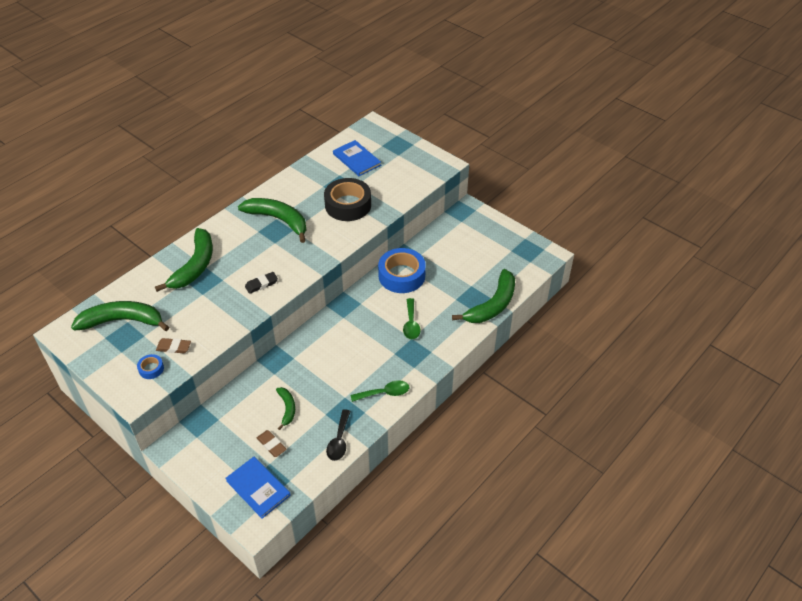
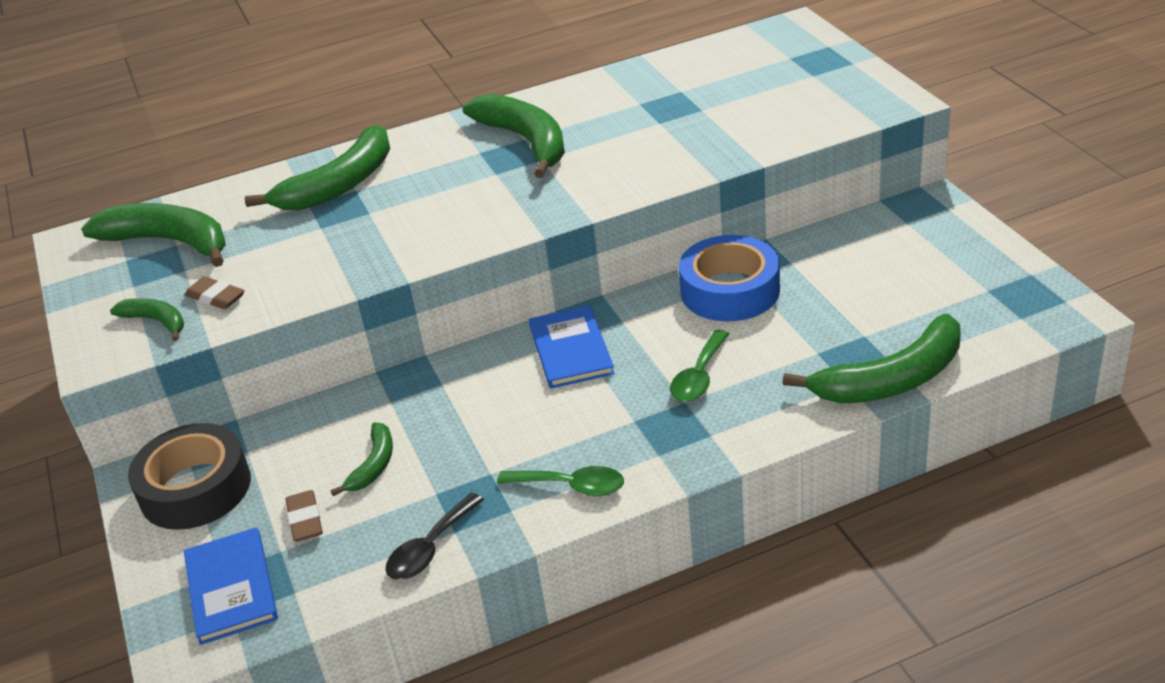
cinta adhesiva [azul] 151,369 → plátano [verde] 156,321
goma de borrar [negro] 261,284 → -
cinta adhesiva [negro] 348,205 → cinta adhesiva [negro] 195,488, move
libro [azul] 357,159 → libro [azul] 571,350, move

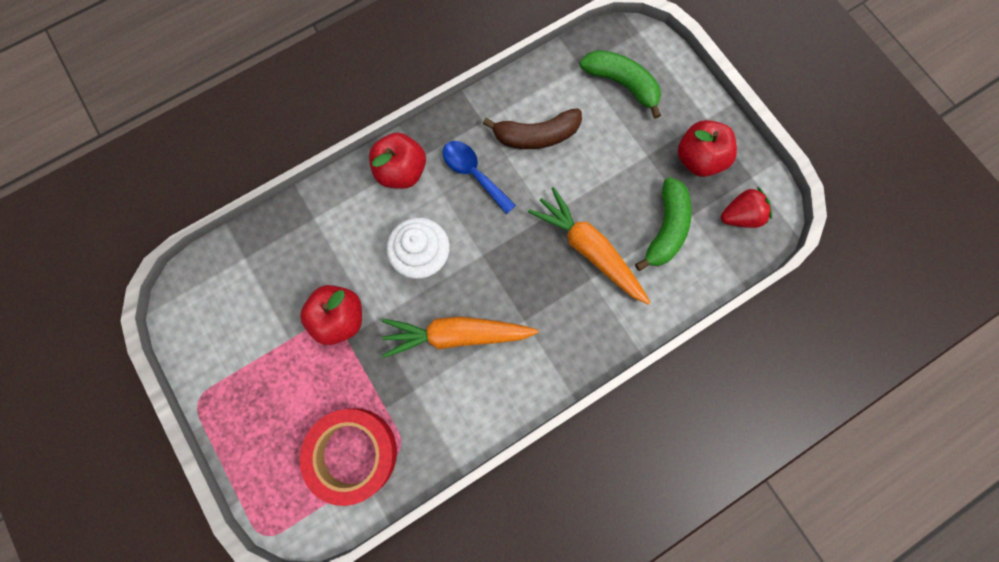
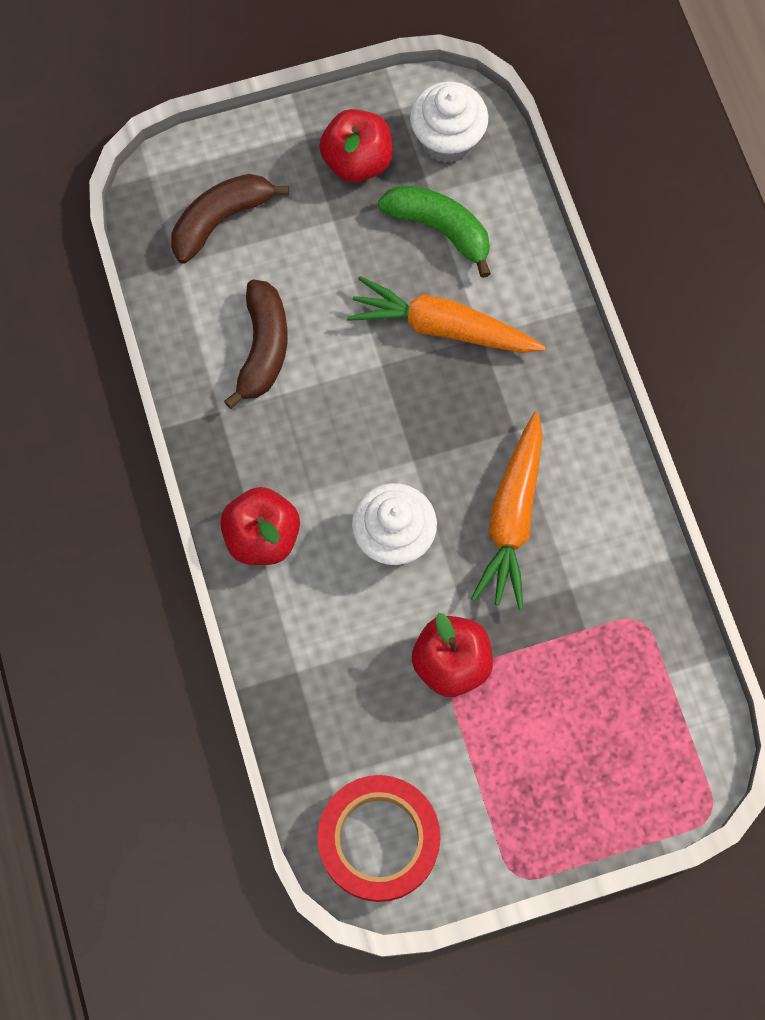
cinta adhesiva [rojo] 352,453 → cinta adhesiva [rojo] 379,839, move
cuchara [azul] 473,174 → -
zanahoria [naranja] 589,249 → zanahoria [naranja] 442,327, 45 degrees clockwise
plátano [verde] 622,84 → plátano [marrón] 221,220
fresa [rojo] 739,216 → magdalena [blanco] 447,139

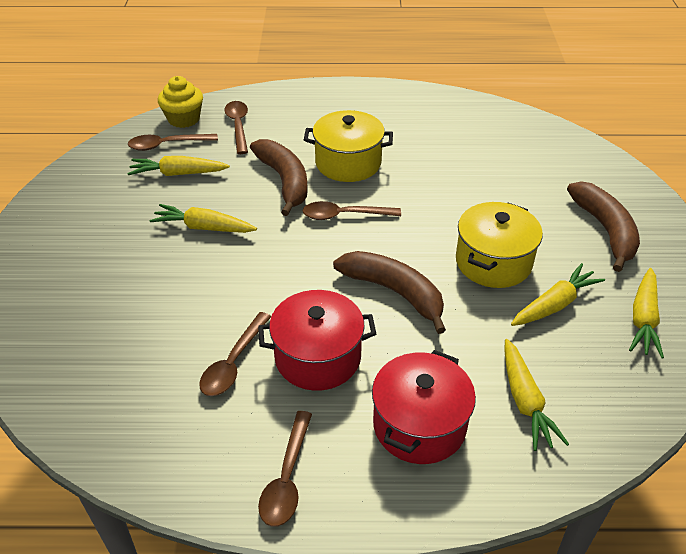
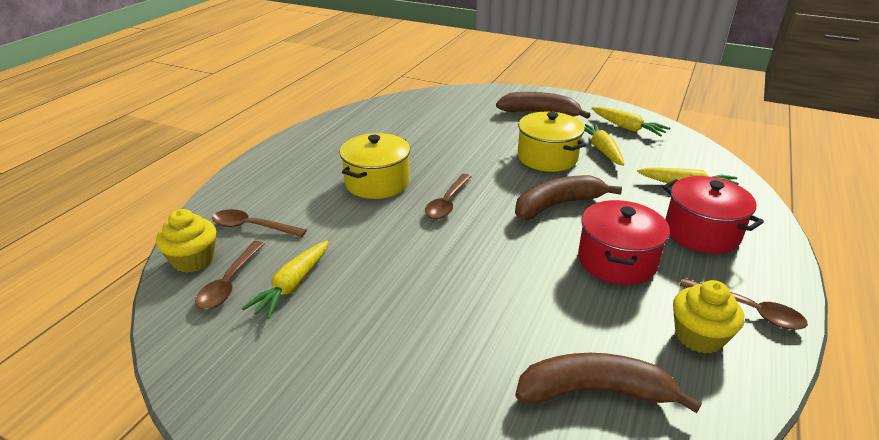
zanahoria [amarillo] 204,227 → -
cuchara [marrón] 233,363 → -
plátano [marrón] 284,181 → plátano [marrón] 595,391, move
- → magdalena [amarillo] 699,336

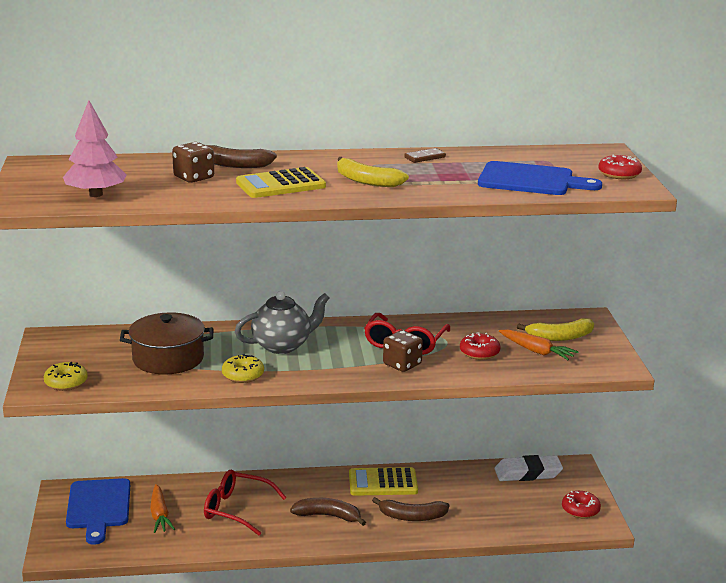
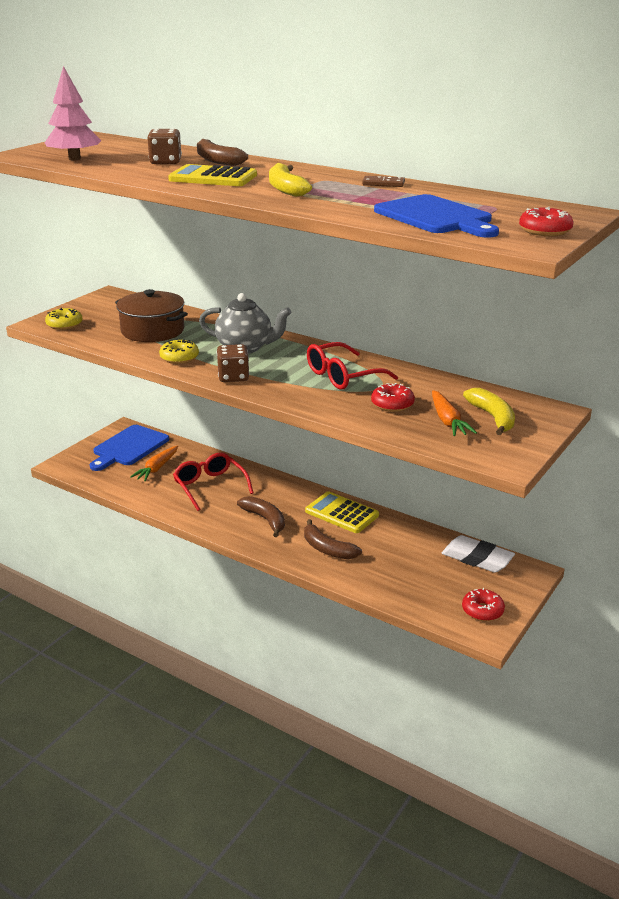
dado [marrón] 402,364 → dado [marrón] 233,377, move
plátano [amarillo] 560,337 → plátano [amarillo] 492,417, 135 degrees counterclockwise

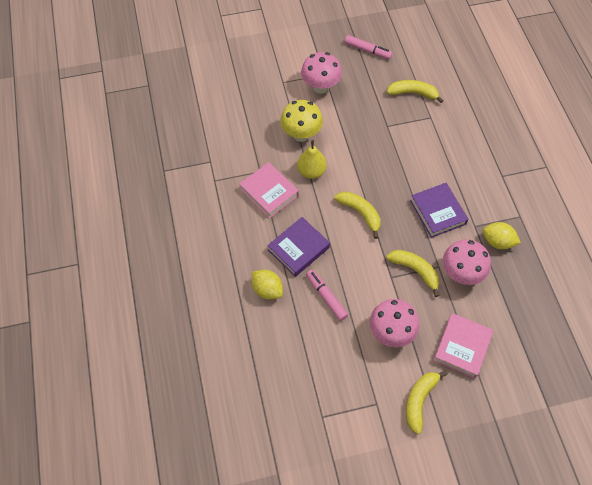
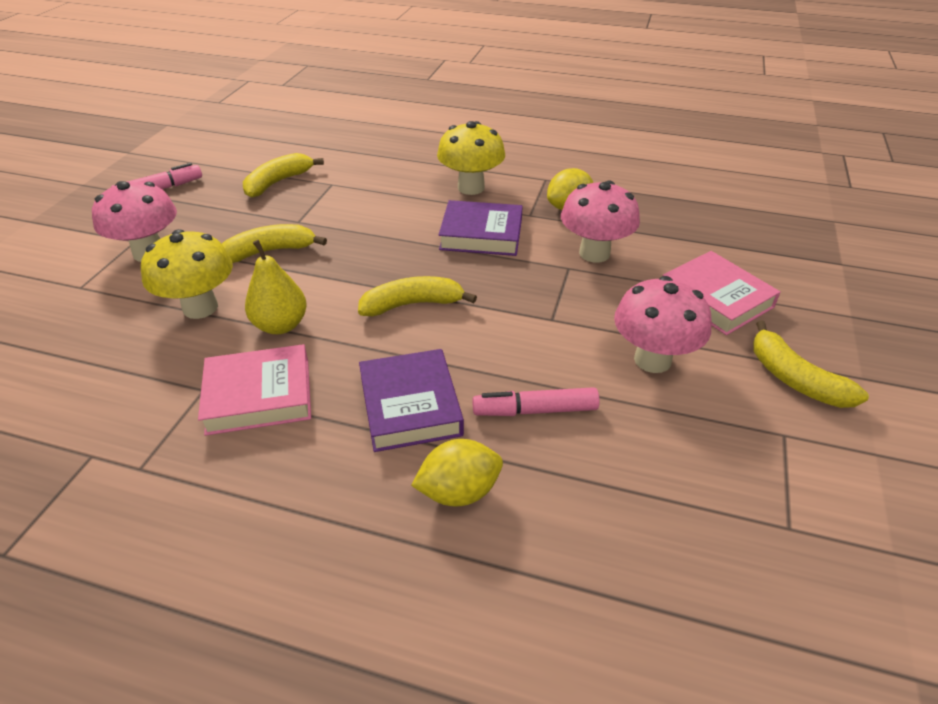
plátano [amarillo] 415,270 → plátano [amarillo] 269,251, move
- → seta [amarillo] 471,188

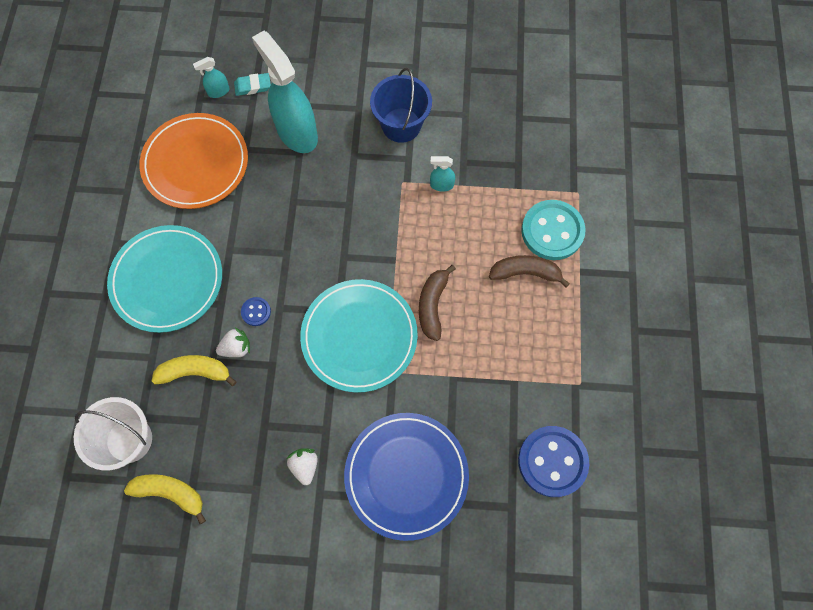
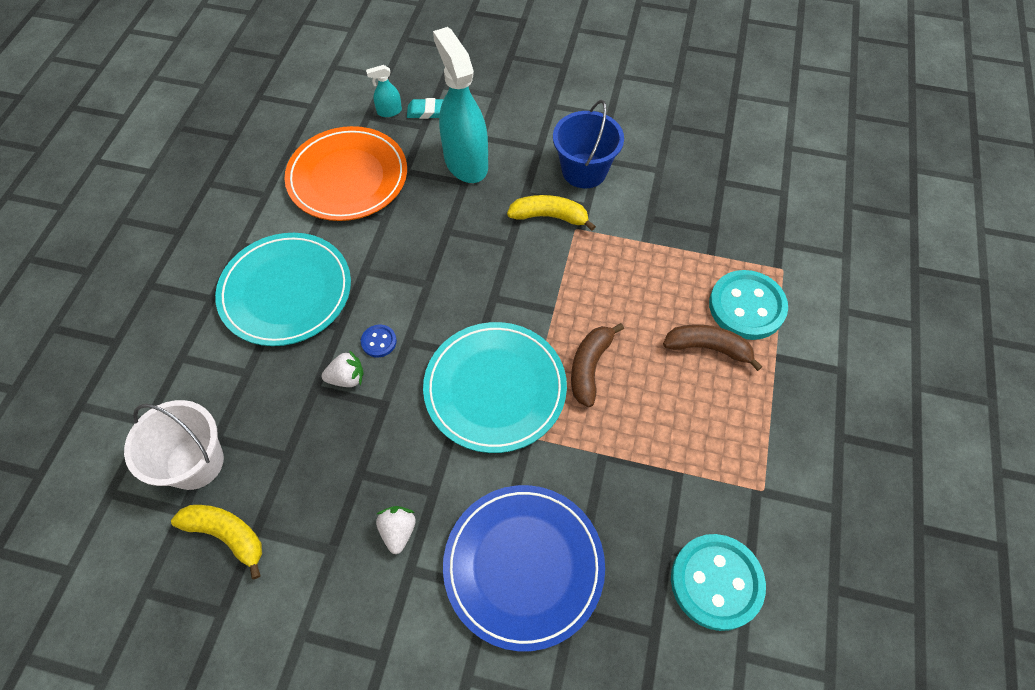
plátano [amarillo] 195,372 → plátano [amarillo] 549,216, move
pulverizador [turquesa] 441,185 → -
botón [azul] 552,461 → botón [turquesa] 716,582

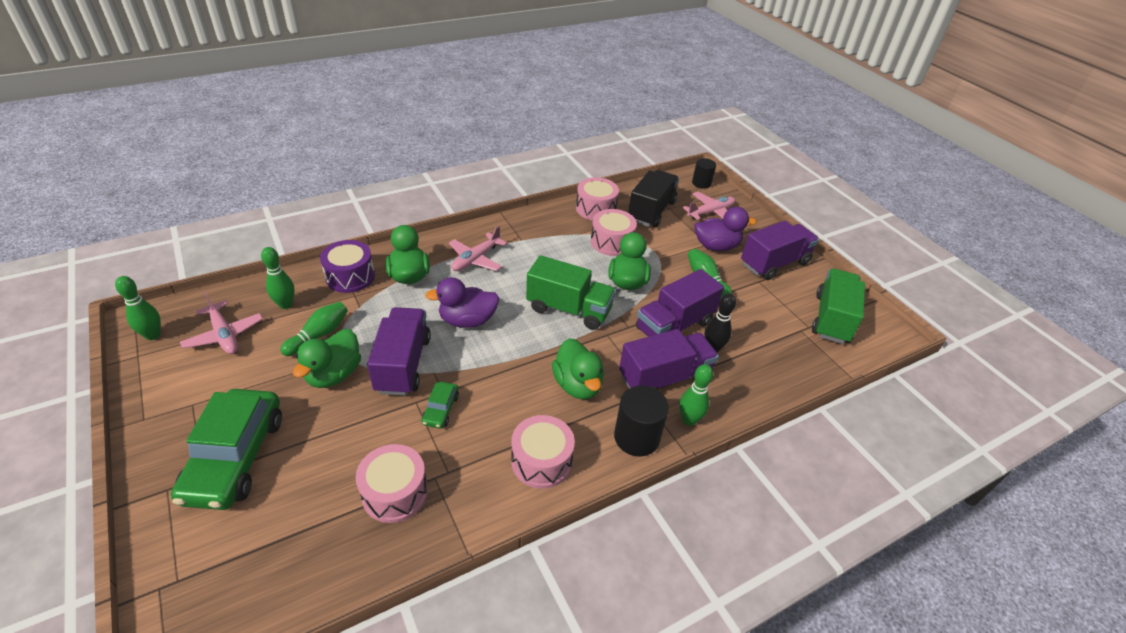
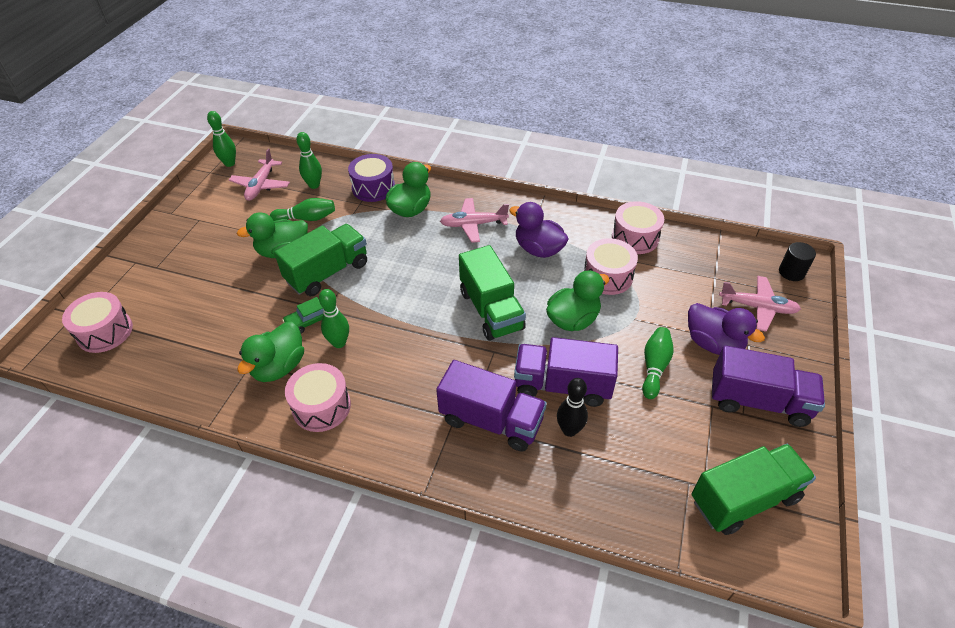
coche [verde] 235,457 → -
tambor [rosa] 395,493 → tambor [rosa] 105,332, move
camión [morado] 403,364 → camión [verde] 327,272
pato [morado] 467,320 → pato [morado] 538,249, move
pato [verde] 577,385 → pato [verde] 279,367, move
cilindro [negro] 636,437 → -
camión [negro] 651,211 → -
bolo [verde] 689,420 → bolo [verde] 339,343, move

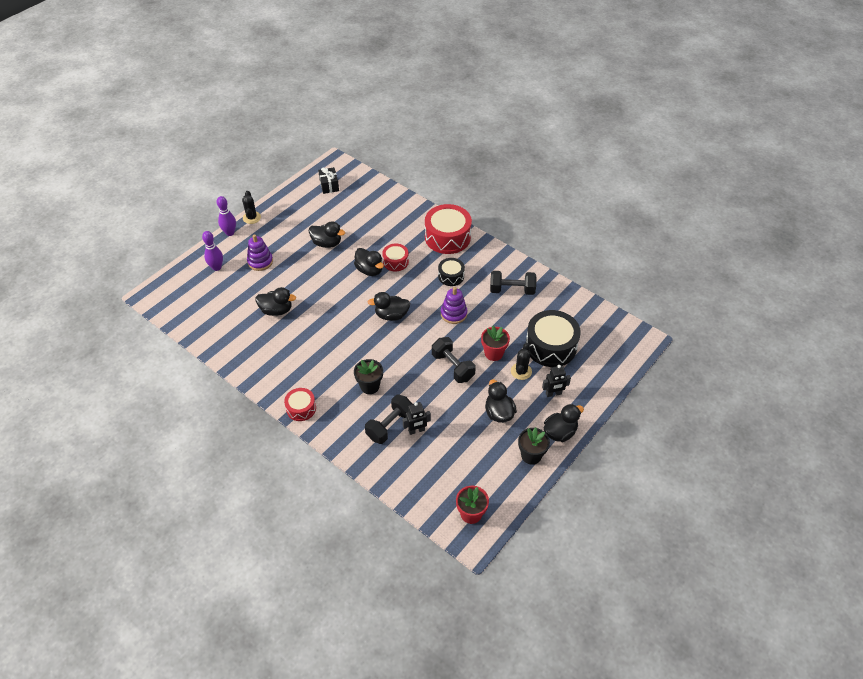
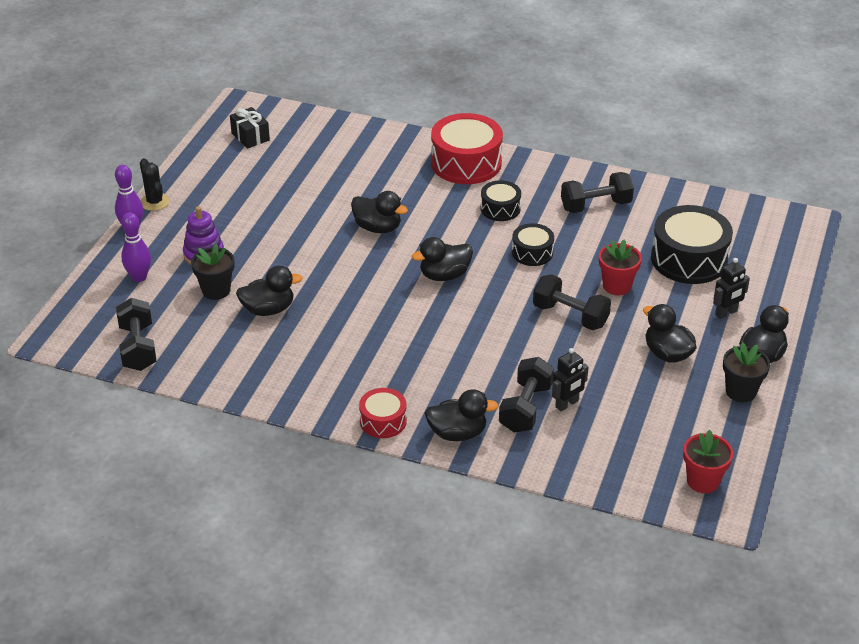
pato [negro] 327,243 → pato [negro] 457,433, move
maceta [negro] 370,386 → maceta [negro] 216,290, move
tambor [rojo] 395,262 → -
juguete apilable [morado] 453,314 → tambor [negro] 532,252
cactus [negro] 521,371 → -
- → mancuerna [negro] 138,348

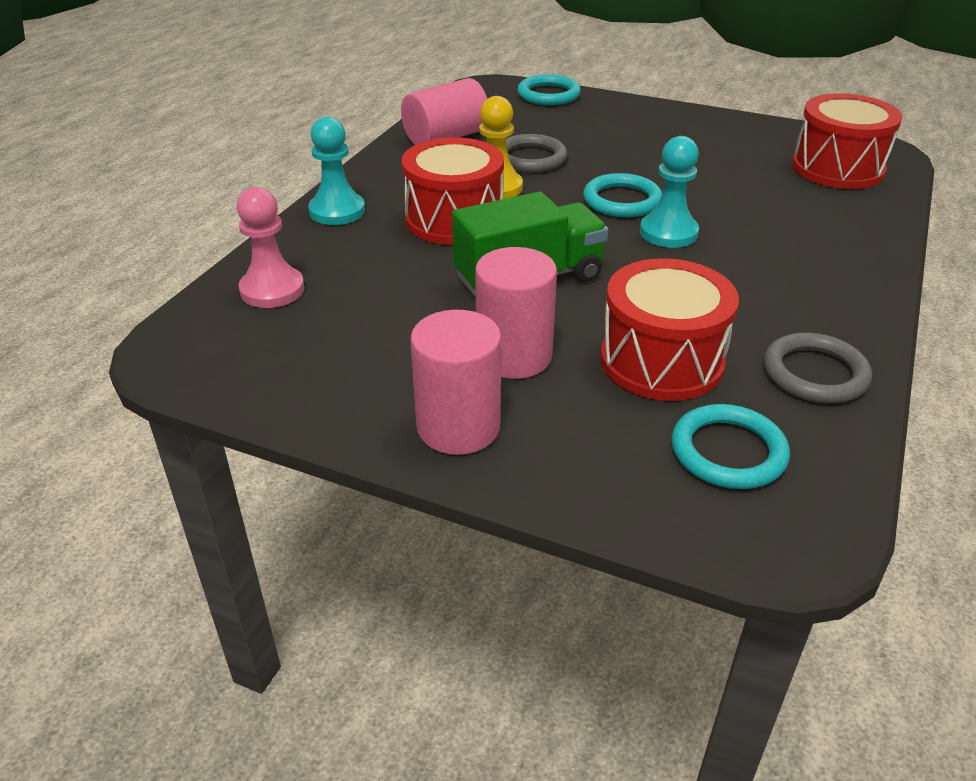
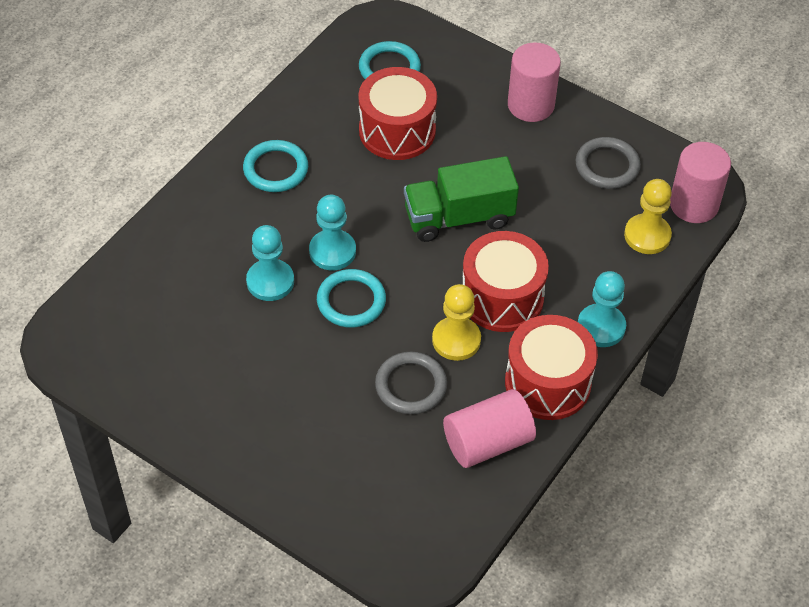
peón [rosa] 272,290 → peón [amarillo] 647,235
cilindro [rosa] 514,356 → cilindro [rosa] 694,204, move
anillo [turquesa] 548,94 → anillo [turquesa] 275,169, move
anillo [gris] 815,373 → anillo [gris] 607,166, move
tambor [rojo] 837,168 → tambor [rojo] 547,383, move
- → peón [turquesa] 270,281

